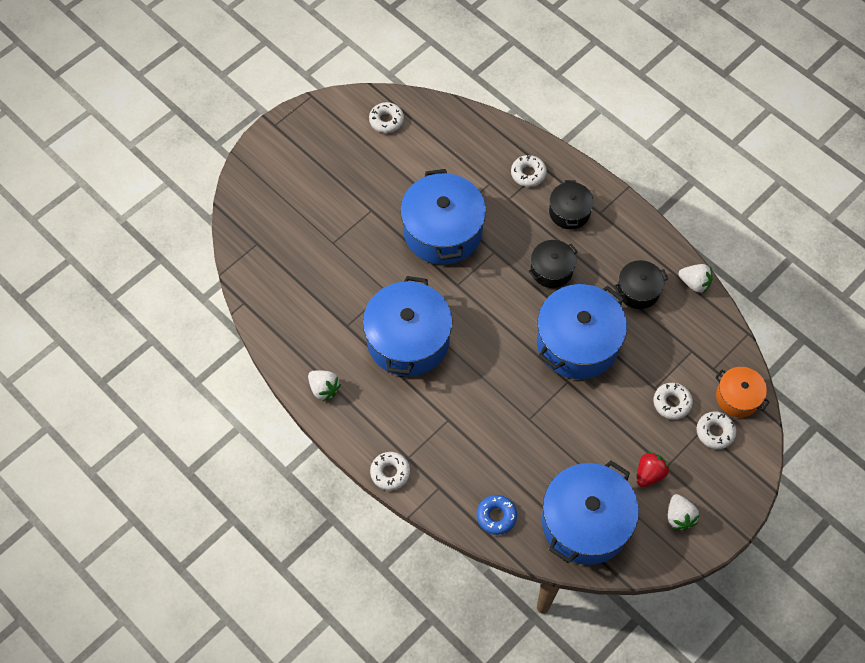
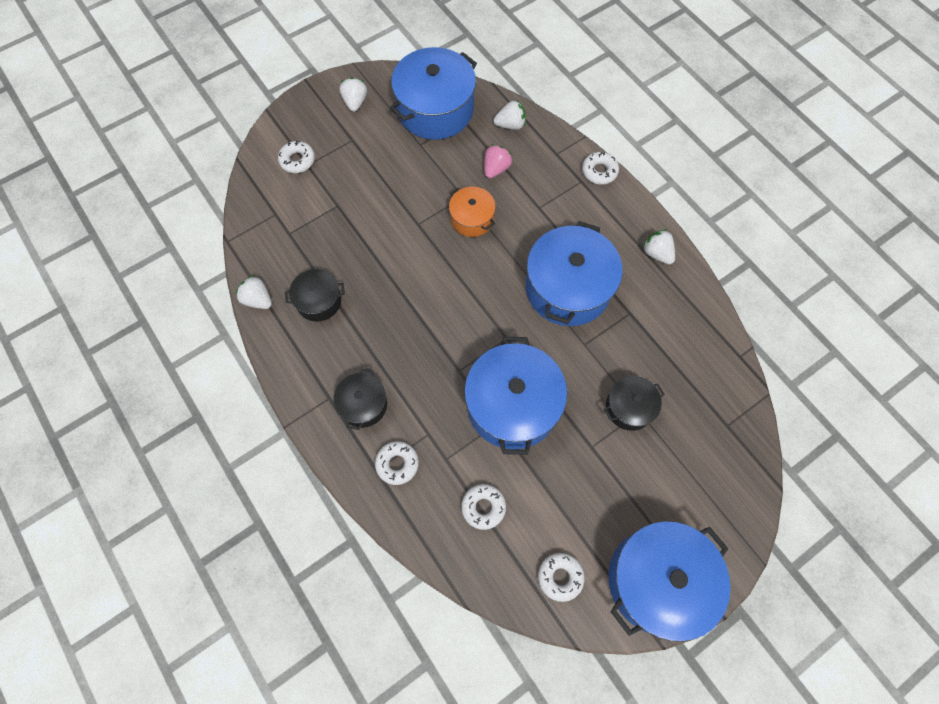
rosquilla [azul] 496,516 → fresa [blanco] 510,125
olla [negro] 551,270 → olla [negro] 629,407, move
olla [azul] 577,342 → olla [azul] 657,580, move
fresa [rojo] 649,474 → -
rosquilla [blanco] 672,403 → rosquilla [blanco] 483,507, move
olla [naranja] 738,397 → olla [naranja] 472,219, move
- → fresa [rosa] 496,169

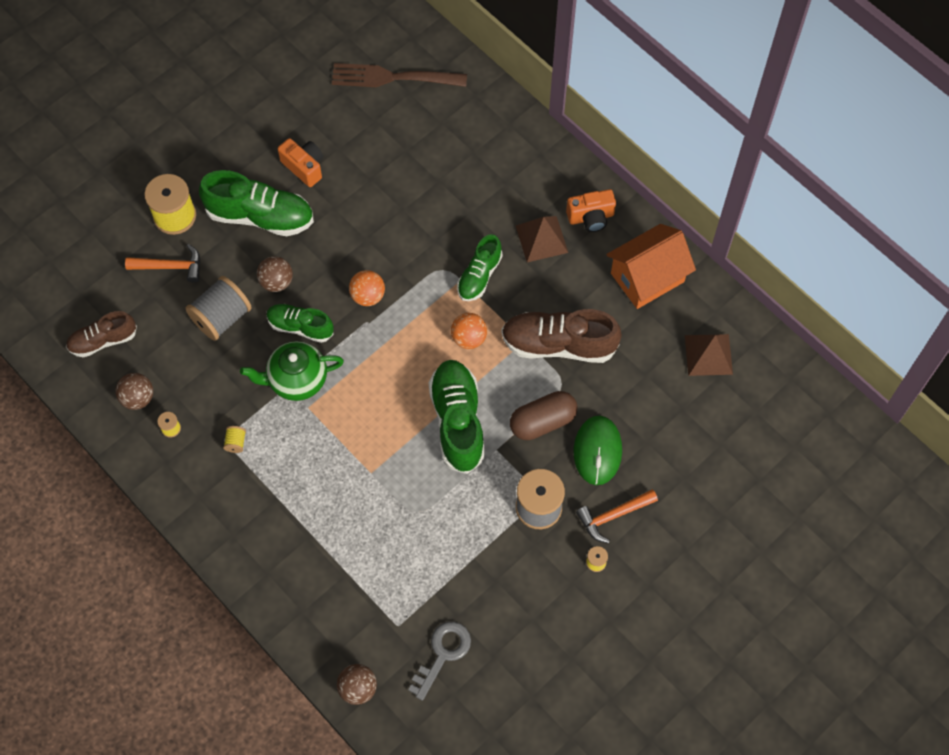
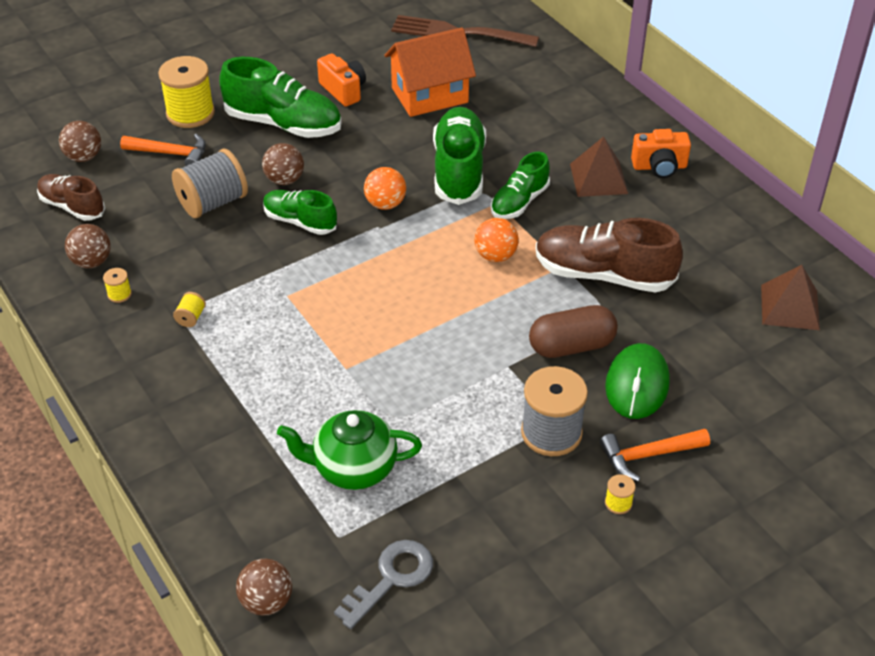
zapato [marrón] 103,340 → zapato [marrón] 72,206, 45 degrees clockwise
tetera [verde] 296,380 → tetera [verde] 353,468, move
zapato [verde] 457,421 → zapato [verde] 459,170, move
casa [naranja] 647,277 → casa [naranja] 429,95, move
- → pelota [marrón] 84,157

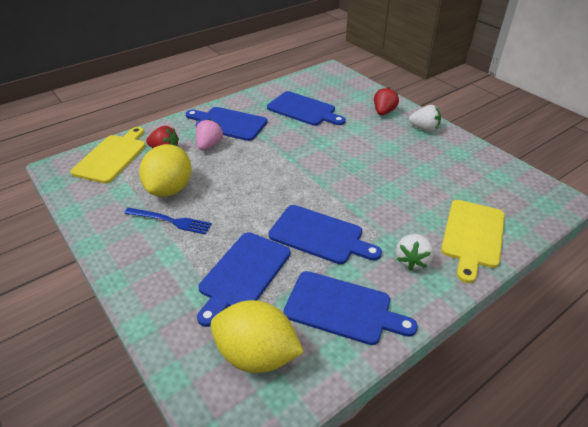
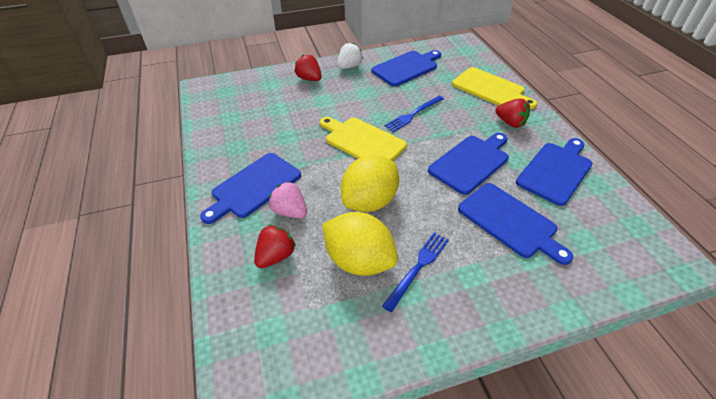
tabla de cortar [amarillo] 112,157 → tabla de cortar [amarillo] 362,141, move
limón [amarillo] 257,354 → limón [amarillo] 370,201, move
tabla de cortar [azul] 303,110 → tabla de cortar [azul] 406,68, move
fresa [blanco] 412,260 → fresa [rojo] 510,123
- → tenedor [azul] 413,114

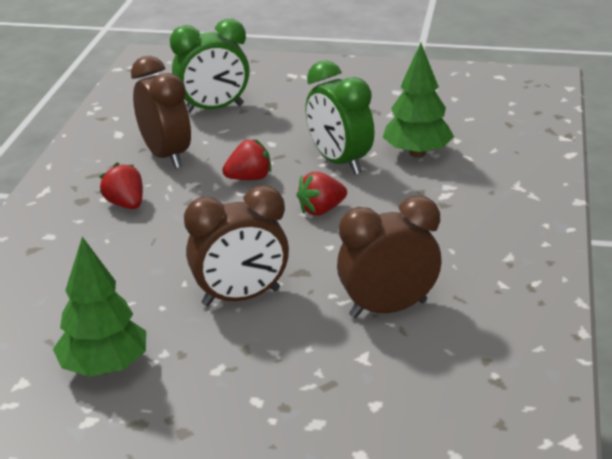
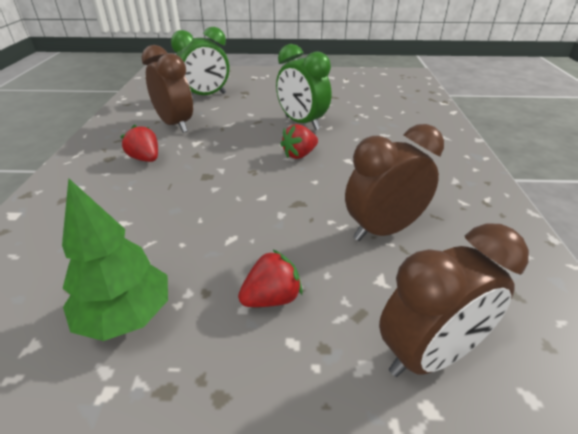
despertador [marrón] 241,297 → despertador [marrón] 428,354, move
fresa [rojo] 249,178 → fresa [rojo] 271,298, move
árbol [verde] 417,153 → -

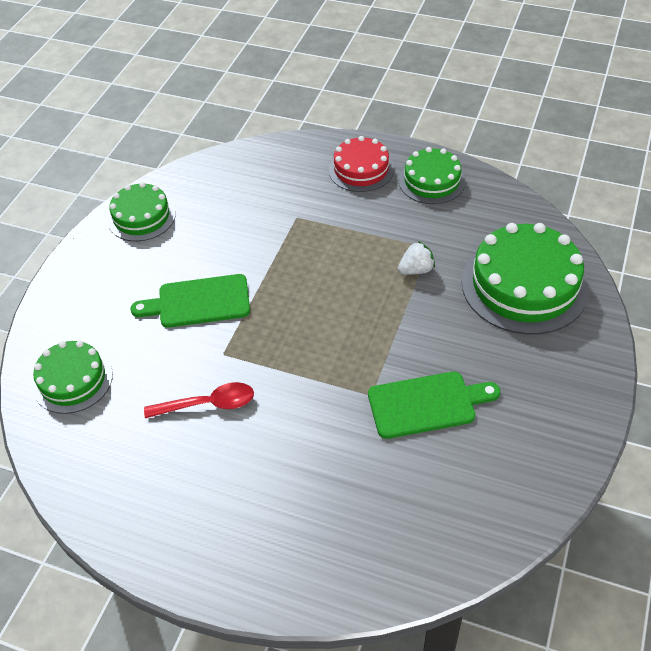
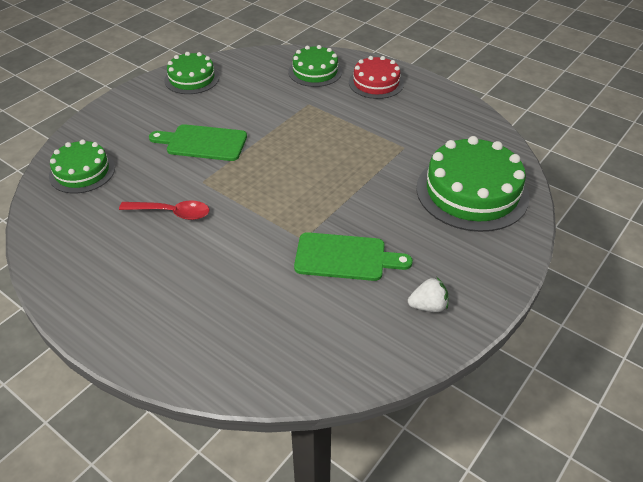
fresa [blanco] 416,270 → fresa [blanco] 428,306, move
tarta [verde] 432,181 → tarta [verde] 315,71, move

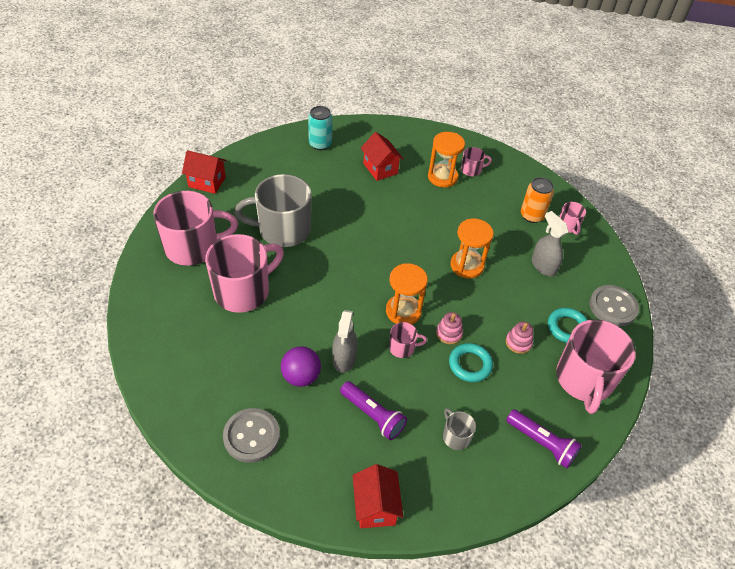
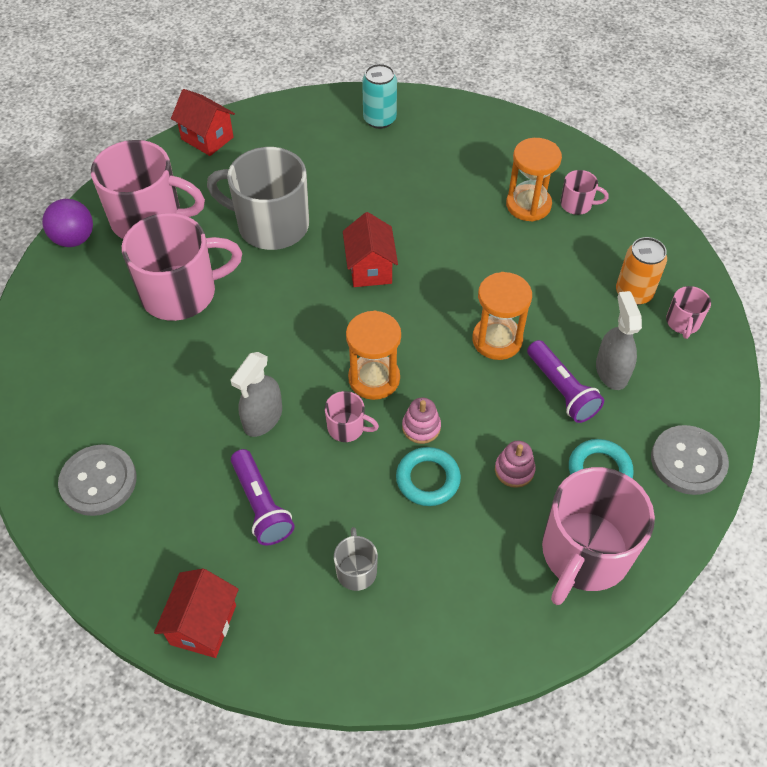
pelota [morado] 301,376 → pelota [morado] 74,239, move
casa [rojo] 380,168 → casa [rojo] 370,268, move
lámpara de mano [morado] 542,443 → lámpara de mano [morado] 561,390, move

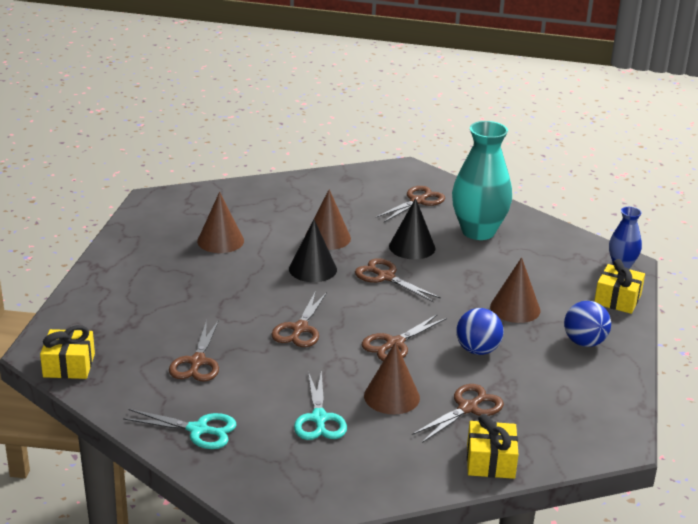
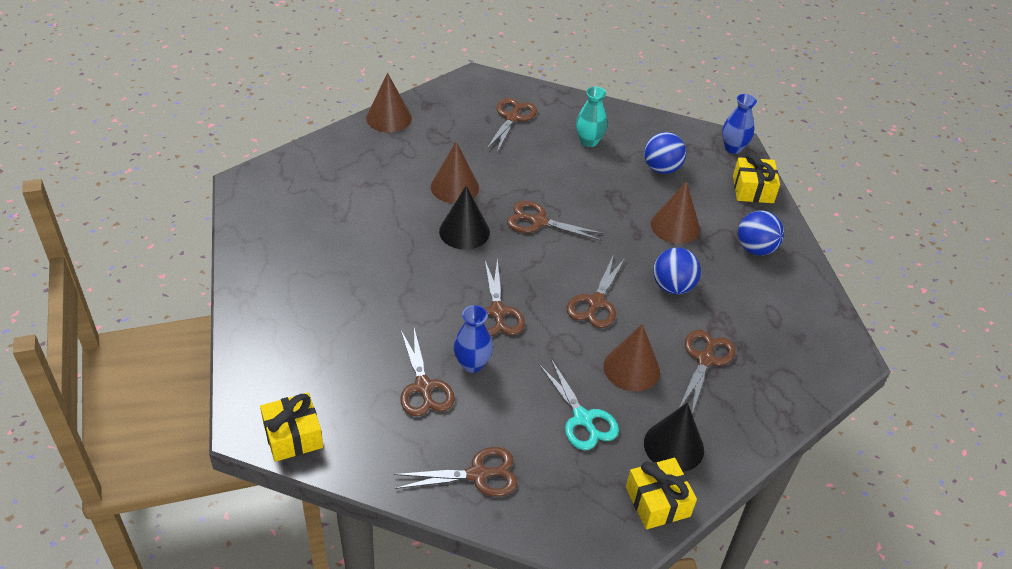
tijeras [turquesa] 198,430 → tijeras [marrón] 477,474
cono [marrón] 220,241 → cono [marrón] 389,118, move
cono [negro] 412,247 → cono [negro] 673,446, move
florero [turquesa] 478,231 → florero [turquesa] 589,141, x0.52
regalo [amarillo] 490,461 → regalo [amarillo] 657,502, move
- → florero [azul] 472,364
- → pelota [azul] 661,169

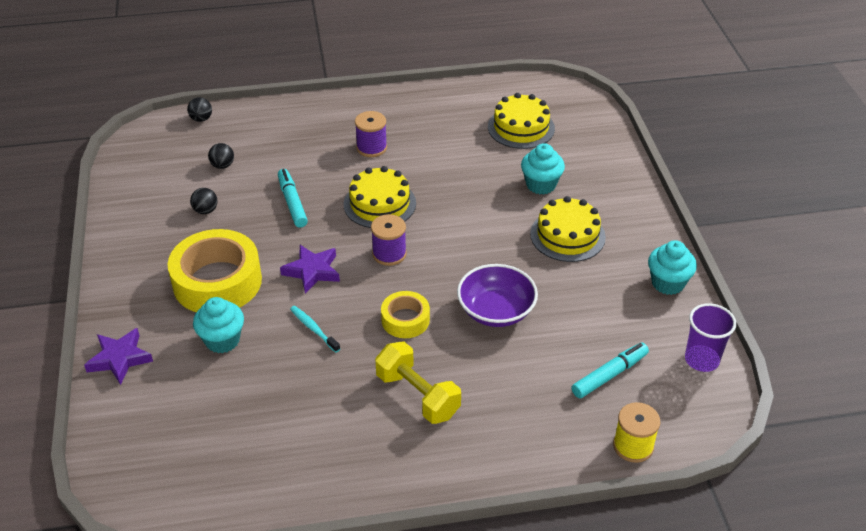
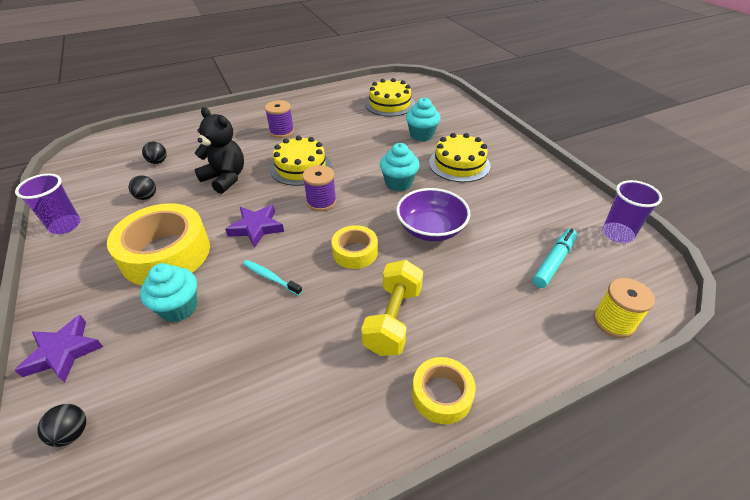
pelota [negro] 201,119 → pelota [negro] 72,433, move
rotulador [turquesa] 292,203 → osito [negro] 225,178
mancuerna [amarillo] 417,395 → mancuerna [amarillo] 393,319, 75 degrees clockwise
magdalena [turquesa] 668,283 → magdalena [turquesa] 398,183, move
- → vaso [morado] 65,225
- → cinta adhesiva [amarillo] 442,394

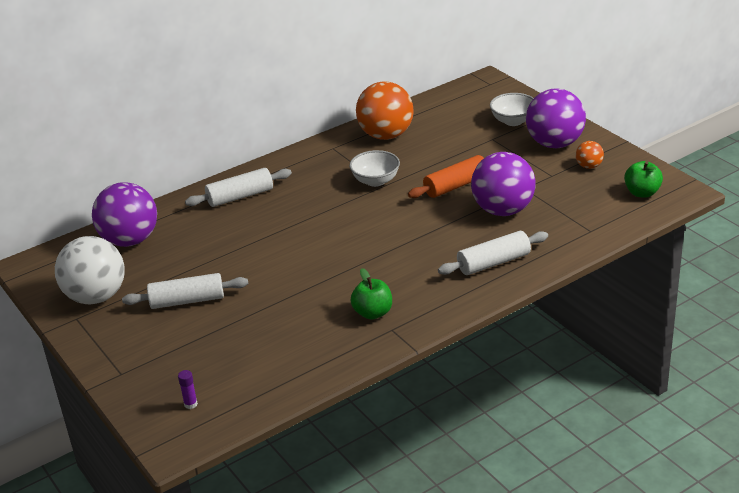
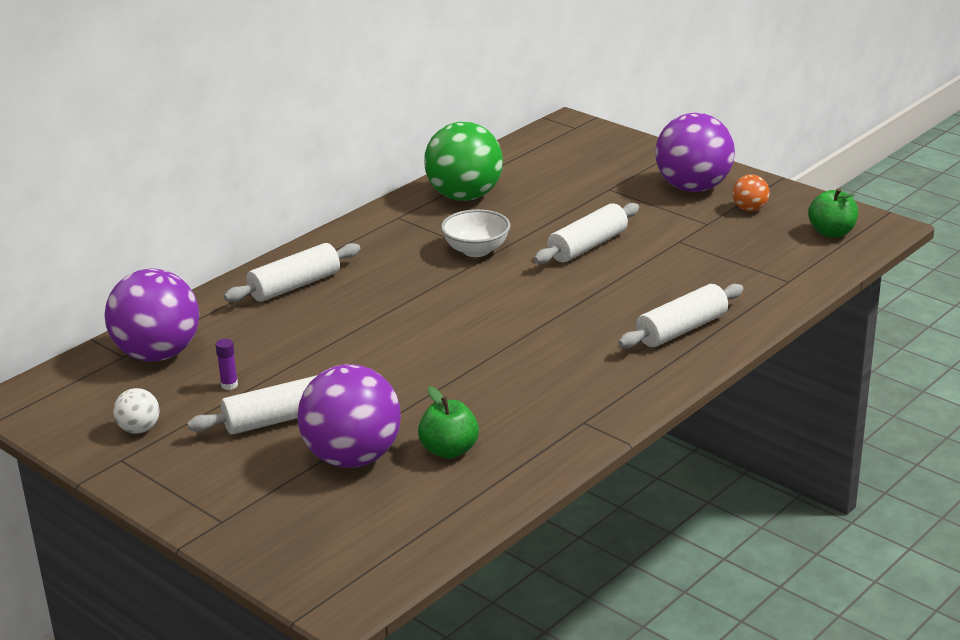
pelota [blanco] 96,297 → pelota [blanco] 139,429, x0.46
barra de pegamento [morado] 190,404 → barra de pegamento [morado] 229,385, move
manzana [verde] 373,313 → manzana [verde] 449,450, move
pelota [naranja] 386,135 → pelota [verde] 464,196
rodillo [naranja] 456,185 → rodillo [blanco] 587,246
pelota [morado] 503,210 → pelota [morado] 352,458, move
cuenco [blanco] 513,121 → -

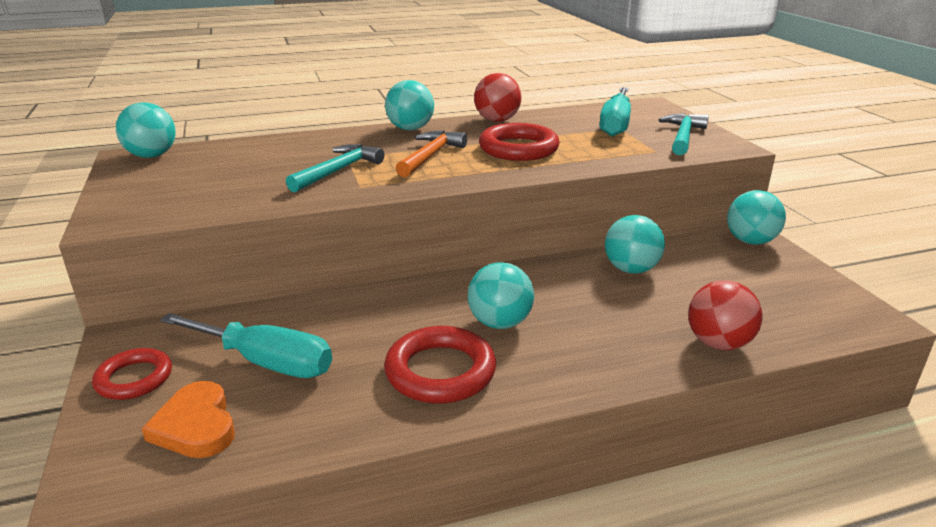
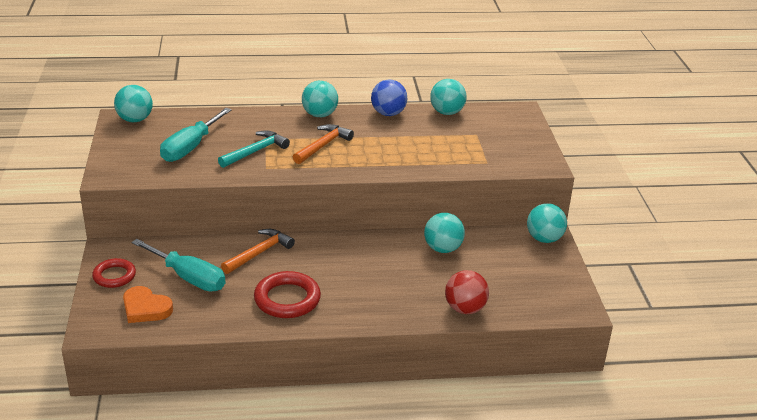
corazón [naranja] 196,426 → corazón [naranja] 145,308, 45 degrees counterclockwise
pelota [turquesa] 500,323 → pelota [turquesa] 447,112, move
pelota [rojo] 497,120 → pelota [azul] 388,113
anillo [rojo] 518,148 → -
destornillador [turquesa] 615,124 → destornillador [turquesa] 190,147, move
martillo [turquesa] 683,136 → -
- → martillo [naranja] 259,253

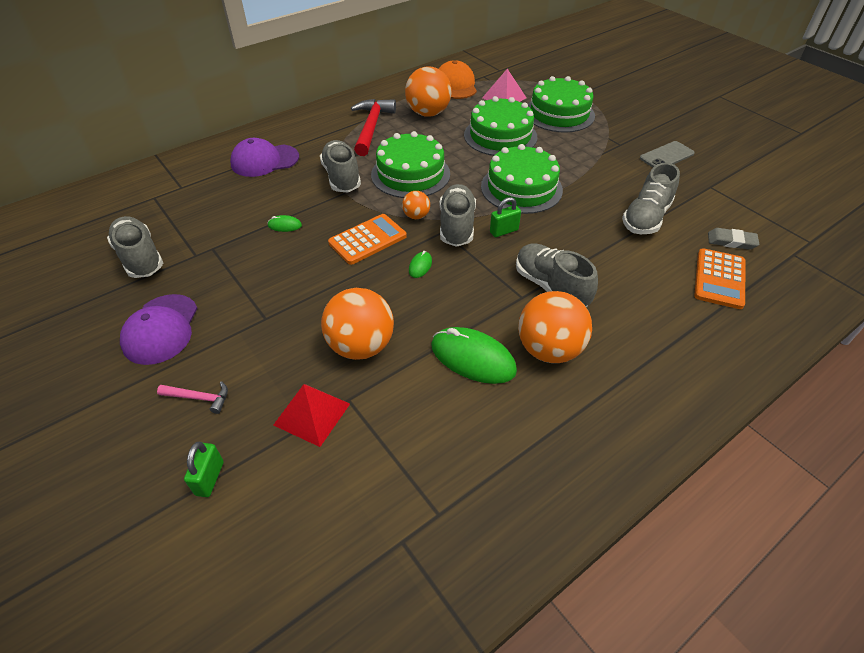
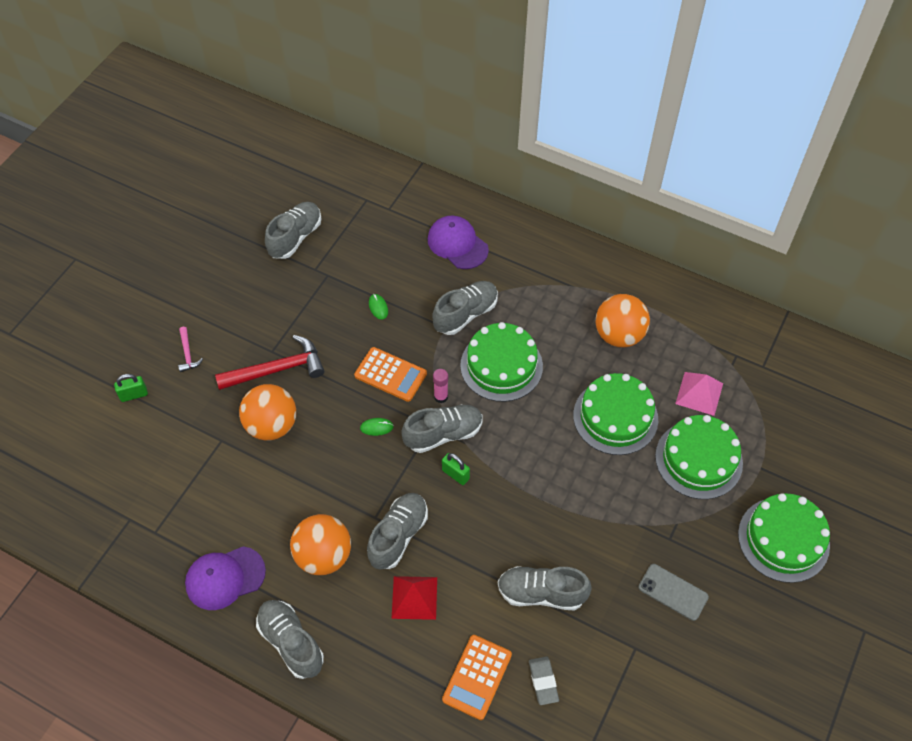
gorra [morado] 161,329 → gorra [morado] 225,578, move
pirámide [rojo] 312,414 → pirámide [rojo] 414,597, move
martillo [rojo] 371,127 → martillo [rojo] 277,369, move
pelota [naranja] 416,216 → barra de pegamento [rosa] 441,397
ratón [verde] 473,358 → -
gorra [naranja] 455,85 → -
tarta [verde] 521,188 → tarta [verde] 783,539, move
calculadora [naranja] 719,279 → calculadora [naranja] 477,677, 60 degrees counterclockwise
- → zapato [gris] 291,642

